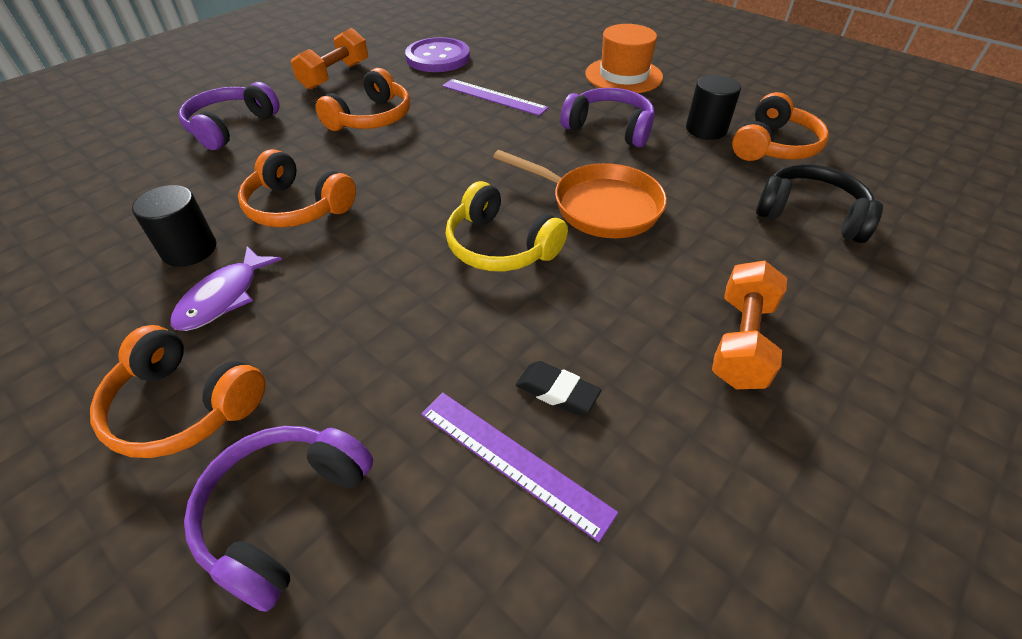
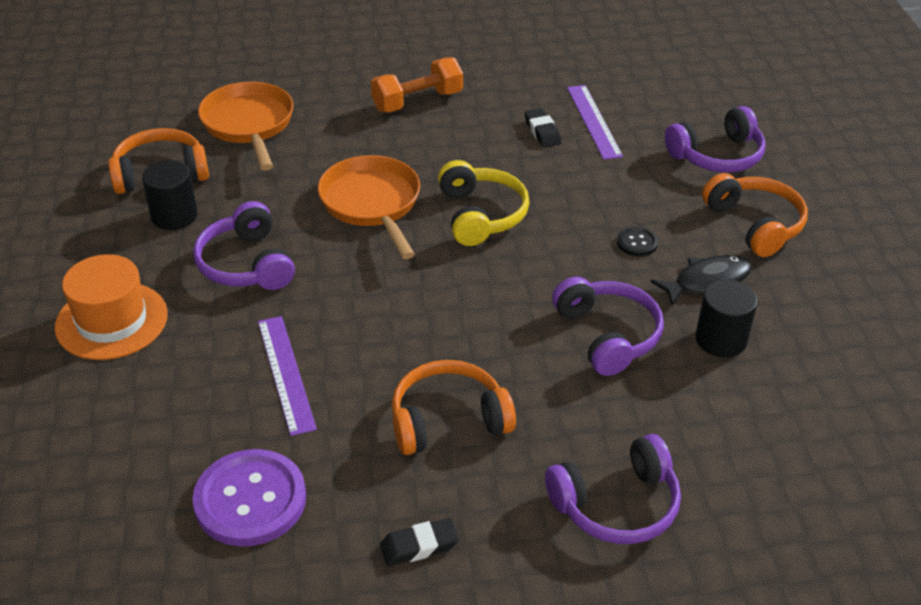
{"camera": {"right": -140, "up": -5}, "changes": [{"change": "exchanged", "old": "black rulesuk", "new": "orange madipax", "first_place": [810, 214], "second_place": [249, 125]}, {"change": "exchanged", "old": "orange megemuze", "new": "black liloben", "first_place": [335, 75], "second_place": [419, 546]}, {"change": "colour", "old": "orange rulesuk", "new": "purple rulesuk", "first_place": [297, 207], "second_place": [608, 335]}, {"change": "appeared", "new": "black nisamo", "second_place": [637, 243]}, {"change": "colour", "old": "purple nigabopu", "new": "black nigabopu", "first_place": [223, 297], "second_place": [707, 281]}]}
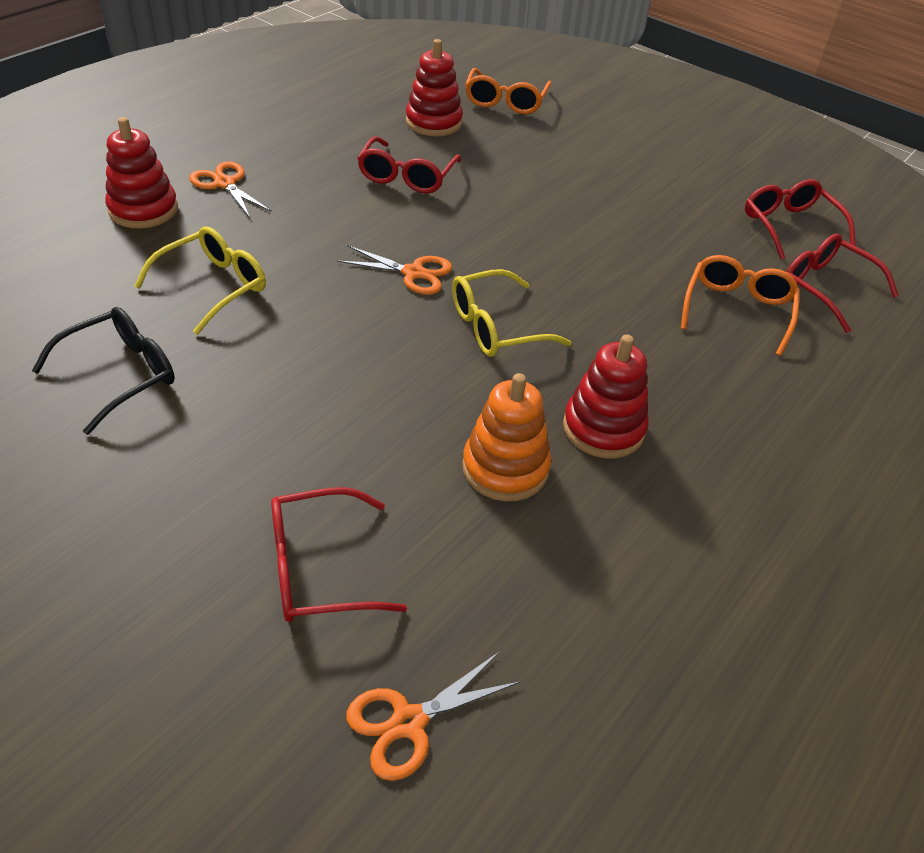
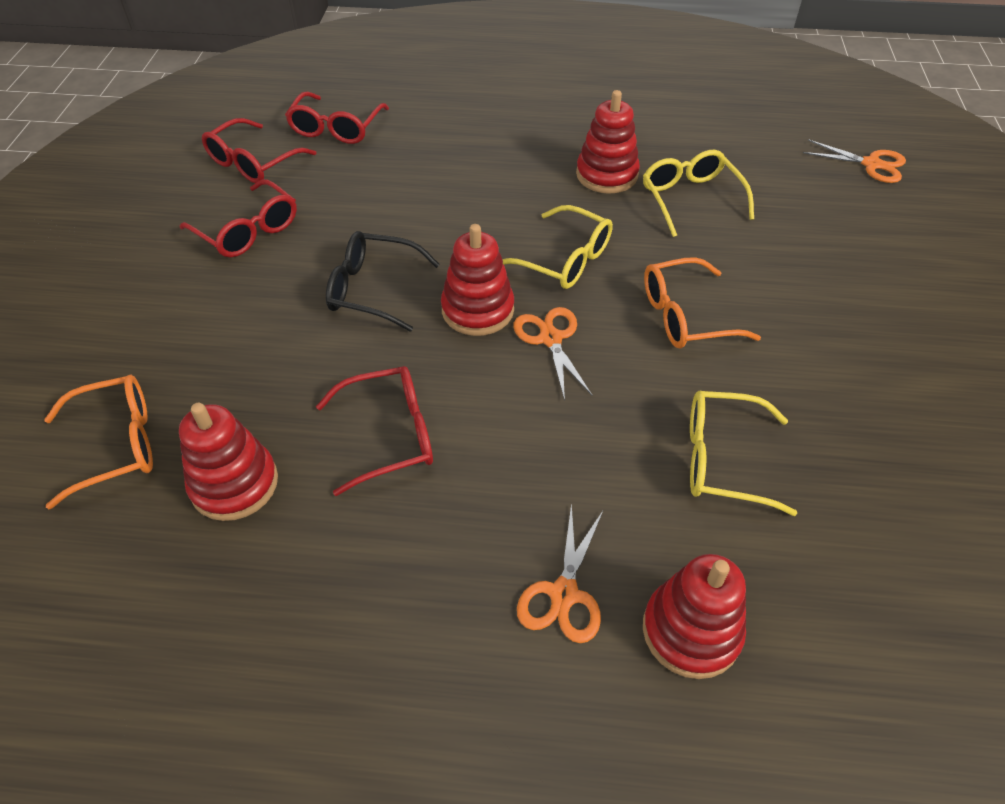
{"camera": {"right": -120, "up": 5}, "changes": [{"change": "relocated", "old": "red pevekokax", "first_place": [318, 568], "second_place": [248, 231]}, {"change": "relocated", "old": "black pevekokax", "first_place": [121, 375], "second_place": [372, 289]}, {"change": "appeared", "new": "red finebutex", "second_place": [477, 310]}, {"change": "exchanged", "old": "orange finebutex", "new": "yellow pevekokax", "first_place": [505, 468], "second_place": [690, 199]}, {"change": "relocated", "old": "orange pevekokax", "first_place": [737, 310], "second_place": [685, 316]}]}
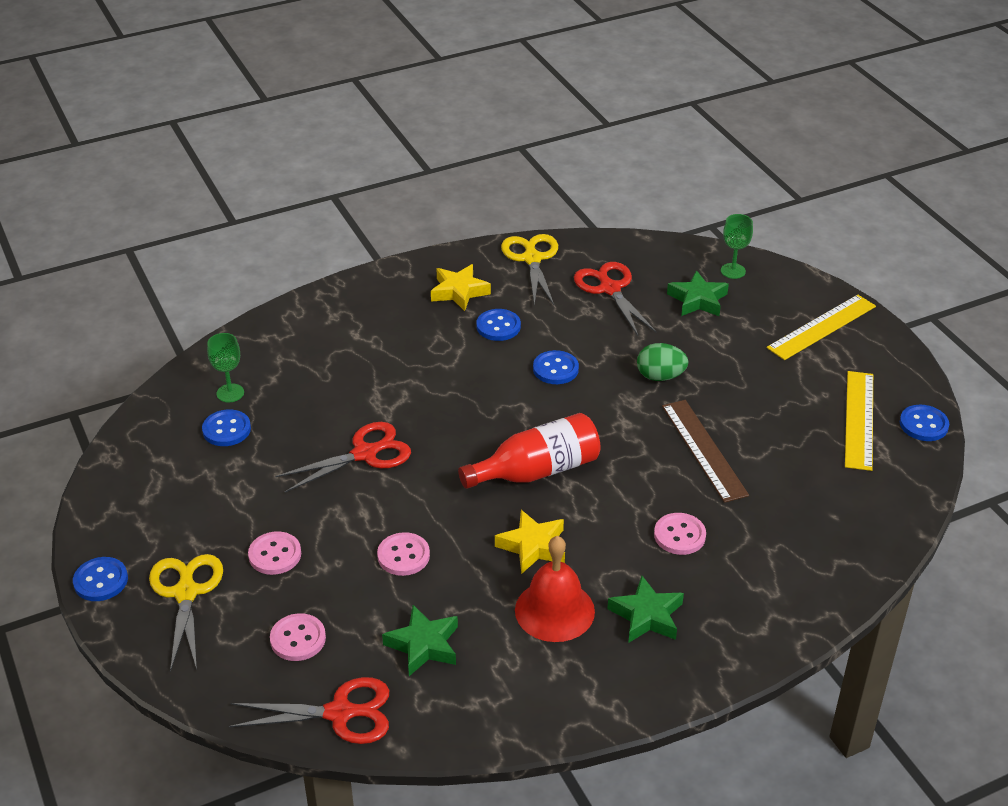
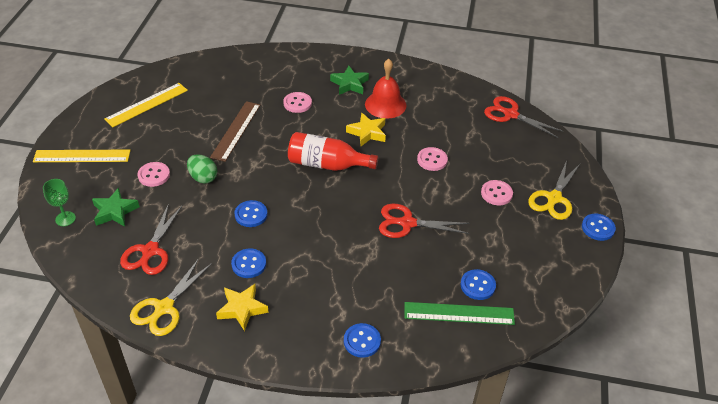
{"camera": {"right": -145, "up": 5}, "changes": [{"change": "relocated", "old": "pink nisamo", "first_place": [298, 639], "second_place": [154, 175]}, {"change": "relocated", "old": "blue nisamo", "first_place": [923, 424], "second_place": [362, 341]}, {"change": "exchanged", "old": "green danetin", "new": "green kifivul", "first_place": [230, 393], "second_place": [459, 313]}, {"change": "missing", "old": "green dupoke", "first_place": [423, 645]}]}
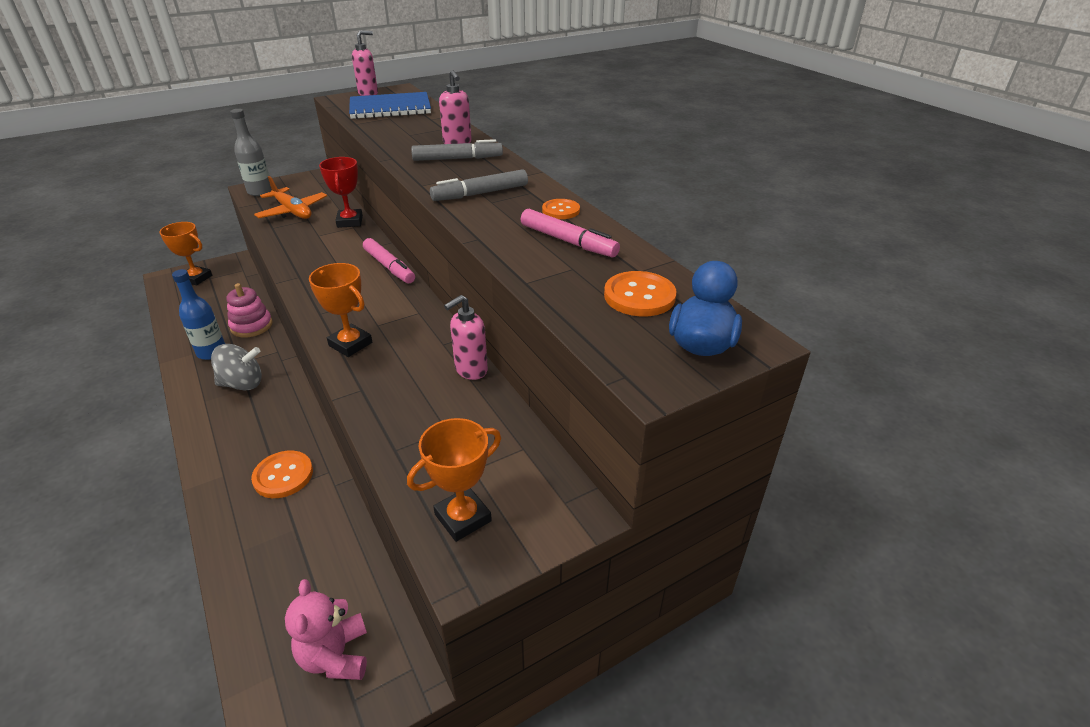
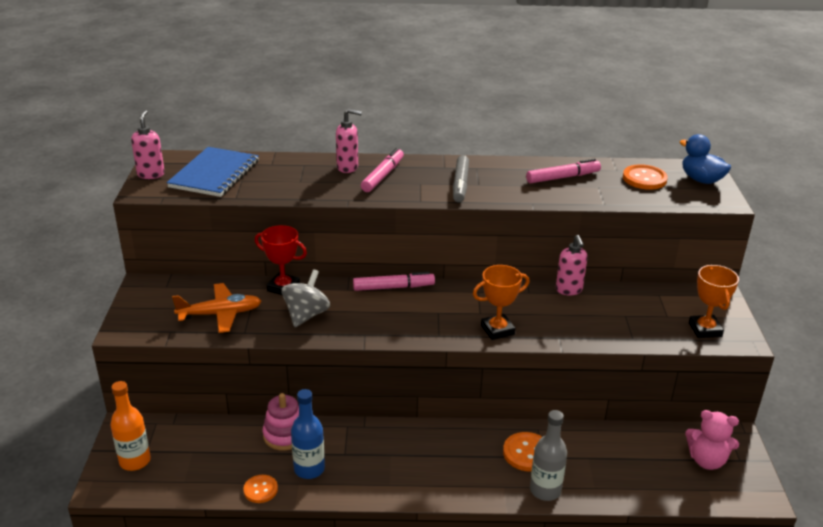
{"camera": {"right": -60, "up": -5}, "changes": [{"change": "exchanged", "old": "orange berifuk", "new": "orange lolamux", "first_place": [196, 278], "second_place": [135, 461]}, {"change": "relocated", "old": "orange nisamo", "first_place": [561, 210], "second_place": [260, 490]}, {"change": "relocated", "old": "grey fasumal", "first_place": [242, 384], "second_place": [306, 315]}, {"change": "colour", "old": "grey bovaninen", "new": "pink bovaninen", "first_place": [457, 159], "second_place": [383, 176]}, {"change": "relocated", "old": "grey lolamux", "first_place": [260, 191], "second_place": [545, 490]}]}
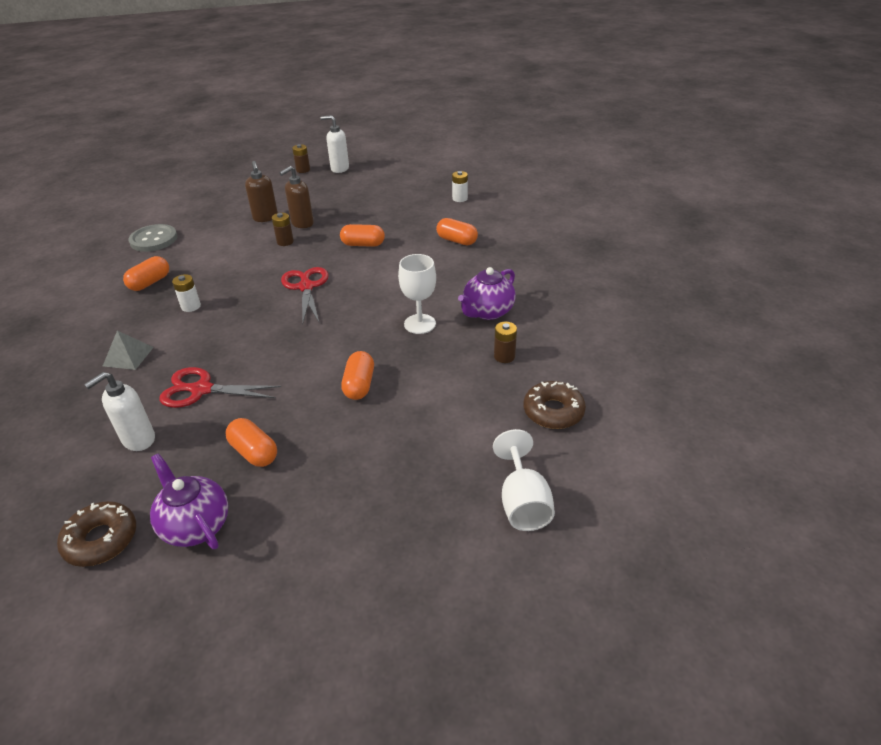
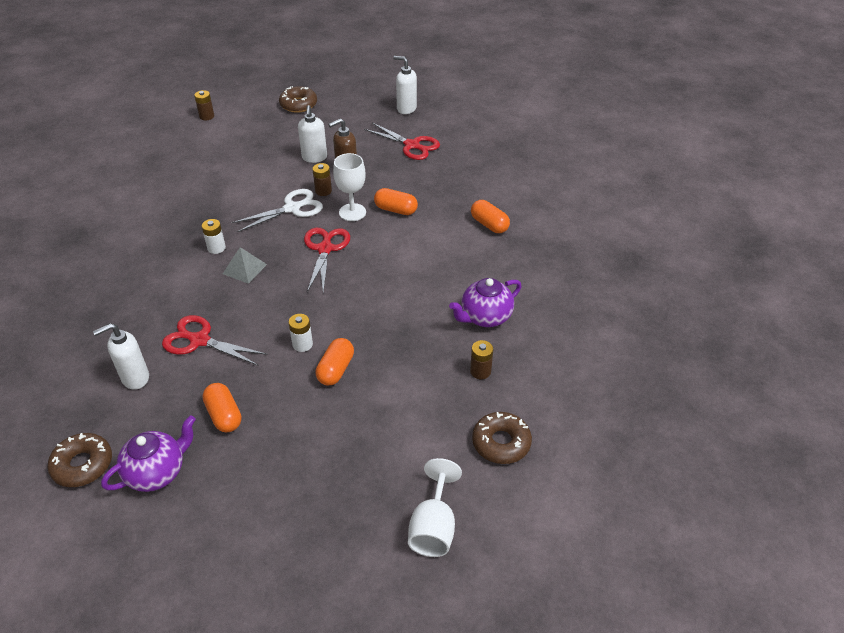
{"camera": {"right": 15, "up": 5}, "changes": [{"change": "spun", "old": "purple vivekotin", "first_place": [196, 525], "second_place": [157, 472], "degrees": 75}, {"change": "relocated", "old": "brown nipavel", "first_place": [303, 170], "second_place": [207, 116]}, {"change": "relocated", "old": "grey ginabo", "first_place": [128, 356], "second_place": [244, 269]}, {"change": "appeared", "new": "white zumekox", "second_place": [292, 208]}, {"change": "appeared", "new": "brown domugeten", "second_place": [298, 104]}, {"change": "relocated", "old": "white nipavel", "first_place": [460, 198], "second_place": [302, 344]}, {"change": "colour", "old": "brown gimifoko", "new": "white gimifoko", "first_place": [265, 218], "second_place": [314, 158]}, {"change": "relocated", "old": "white danetin", "first_place": [420, 324], "second_place": [352, 212]}, {"change": "appeared", "new": "red zumekox", "second_place": [412, 145]}, {"change": "missing", "old": "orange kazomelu", "first_place": [150, 283]}, {"change": "missing", "old": "grey nisamo", "first_place": [154, 239]}]}
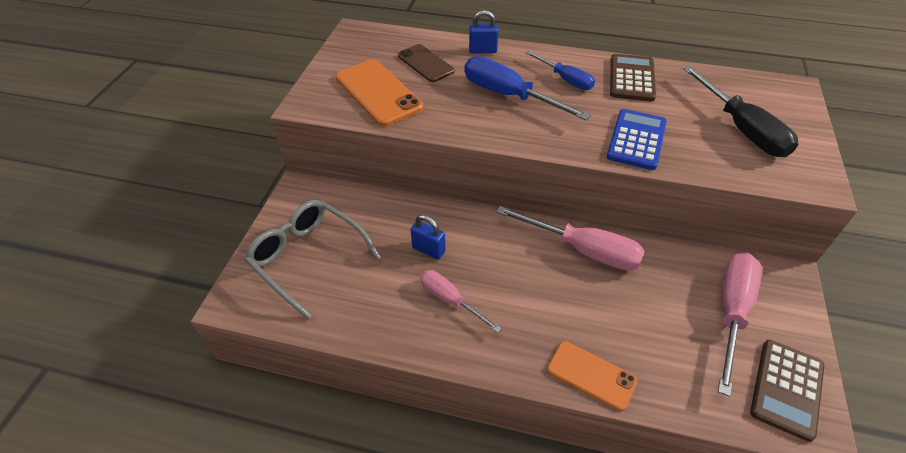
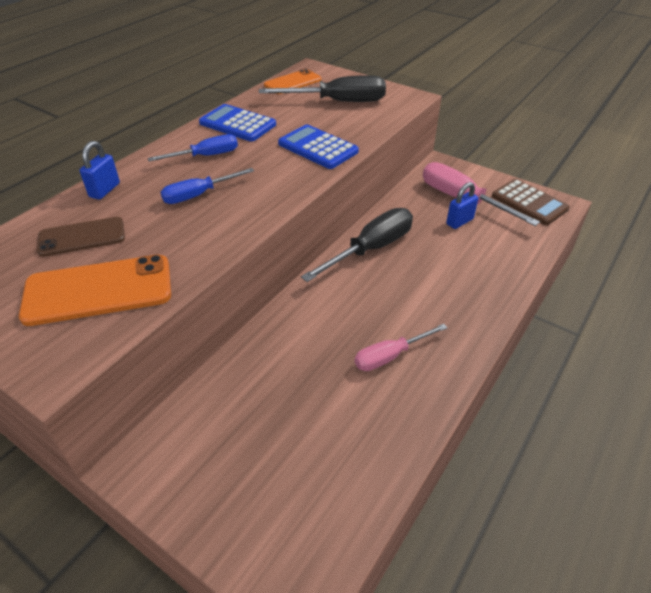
{"camera": {"right": -70, "up": -5}, "changes": [{"change": "size", "old": "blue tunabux", "first_place": [509, 96], "second_place": [199, 195], "factor": 0.61}, {"change": "colour", "old": "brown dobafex", "new": "blue dobafex", "first_place": [632, 78], "second_place": [238, 124]}, {"change": "relocated", "old": "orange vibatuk", "first_place": [591, 375], "second_place": [292, 82]}, {"change": "colour", "old": "pink tunabux", "new": "black tunabux", "first_place": [583, 249], "second_place": [370, 249]}, {"change": "relocated", "old": "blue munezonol", "first_place": [428, 250], "second_place": [459, 222]}, {"change": "missing", "old": "grey pevekokax", "first_place": [308, 258]}]}
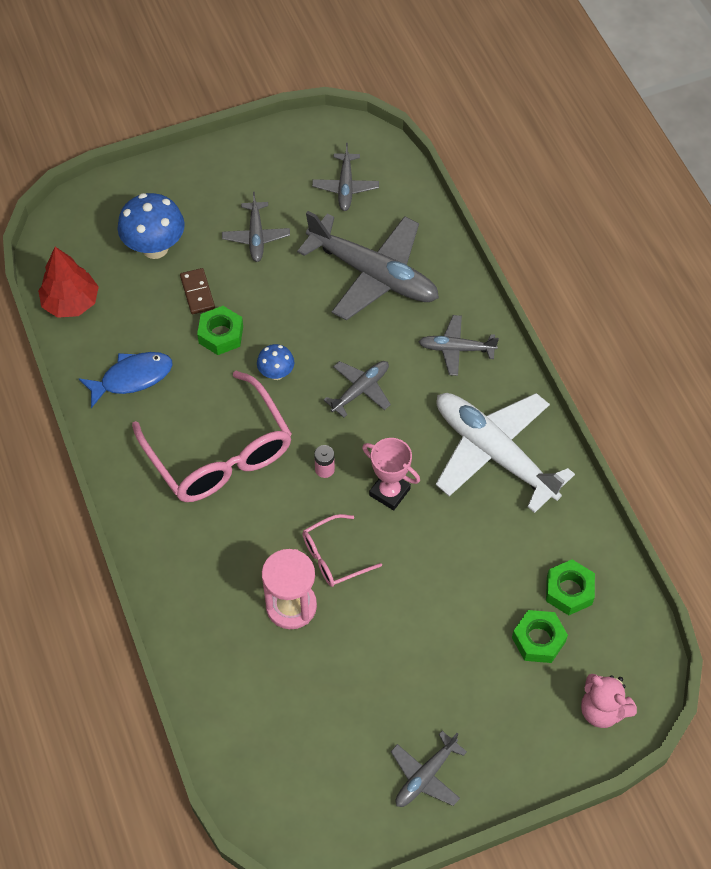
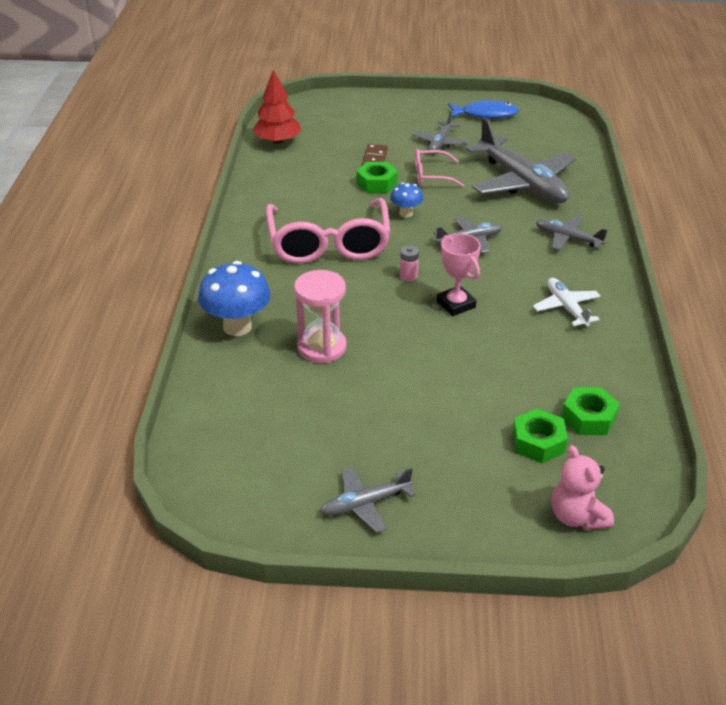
{"camera": {"right": 25, "up": -20}, "changes": [{"change": "relocated", "old": "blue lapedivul", "first_place": [155, 248], "second_place": [237, 327]}, {"change": "relocated", "old": "pink pevekokax", "first_place": [333, 557], "second_place": [431, 175]}, {"change": "relocated", "old": "blue nigabopu", "first_place": [132, 378], "second_place": [485, 114]}, {"change": "size", "old": "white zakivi", "first_place": [494, 453], "second_place": [566, 308], "factor": 0.5}, {"change": "missing", "old": "grey zakivi", "first_place": [345, 187]}]}
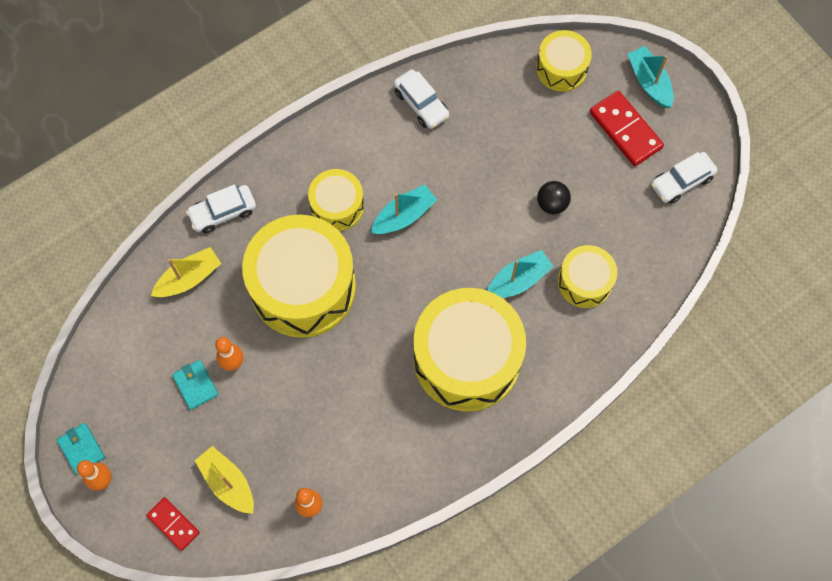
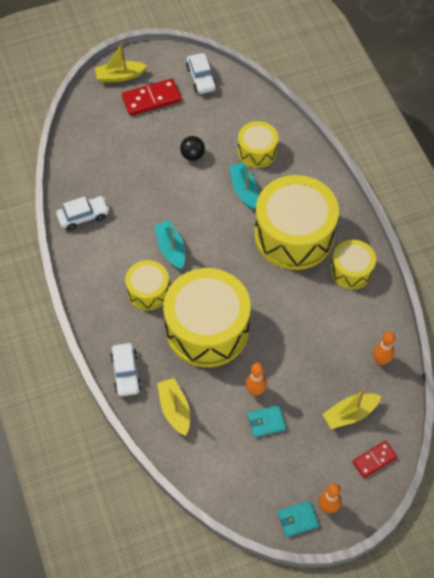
{"camera": {"right": -75, "up": -10}, "changes": [{"change": "colour", "old": "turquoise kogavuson", "new": "yellow kogavuson", "first_place": [649, 82], "second_place": [120, 76]}, {"change": "relocated", "old": "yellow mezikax", "first_place": [561, 68], "second_place": [351, 270]}]}
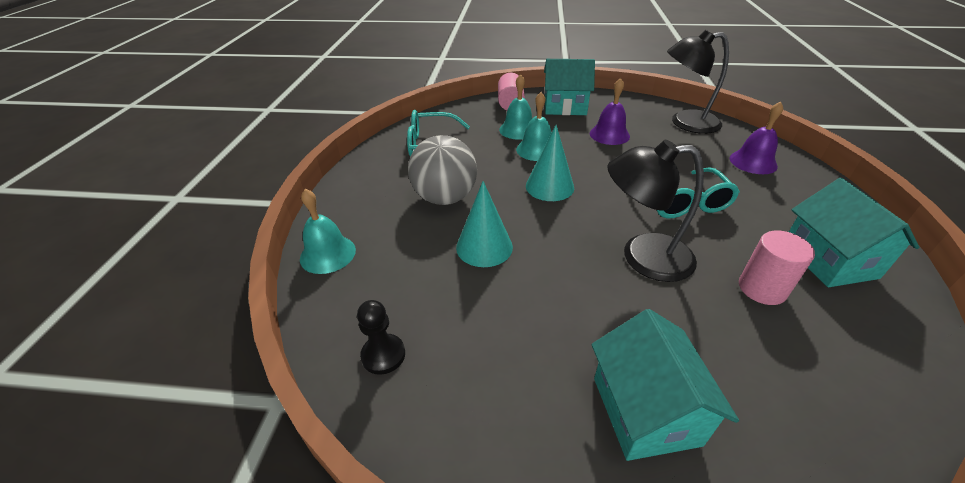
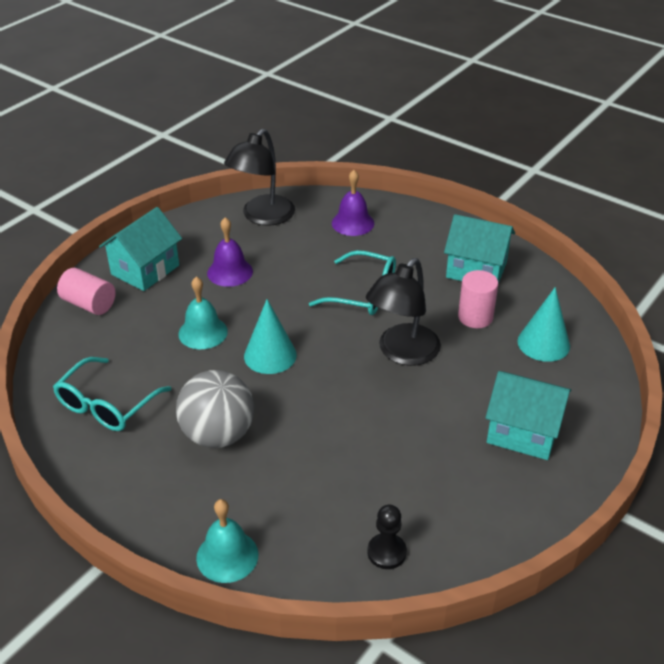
{"camera": {"right": -60, "up": 0}, "changes": [{"change": "relocated", "old": "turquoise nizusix", "first_place": [484, 247], "second_place": [543, 343]}, {"change": "missing", "old": "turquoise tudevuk", "first_place": [518, 130]}]}
